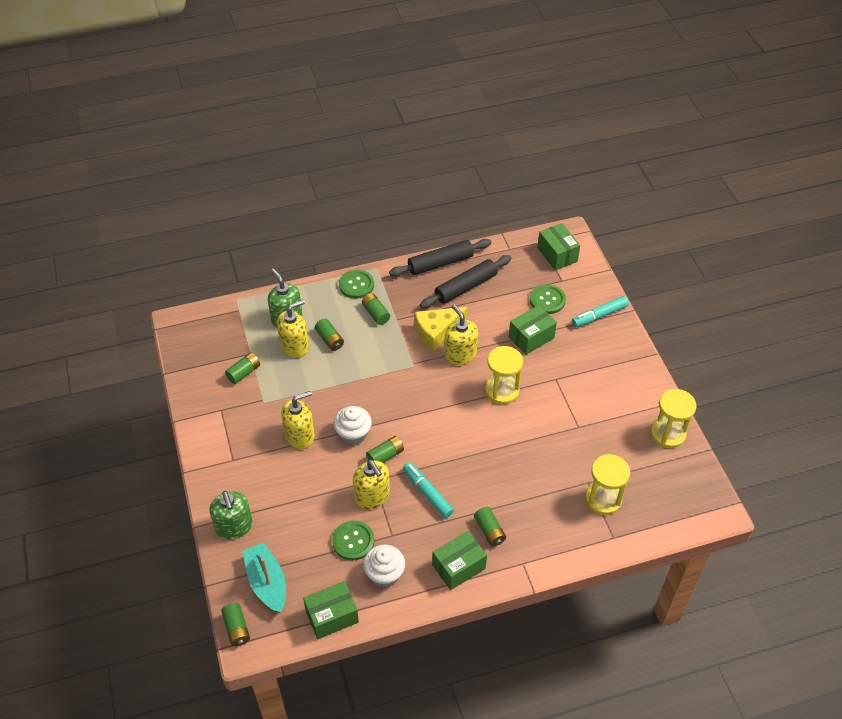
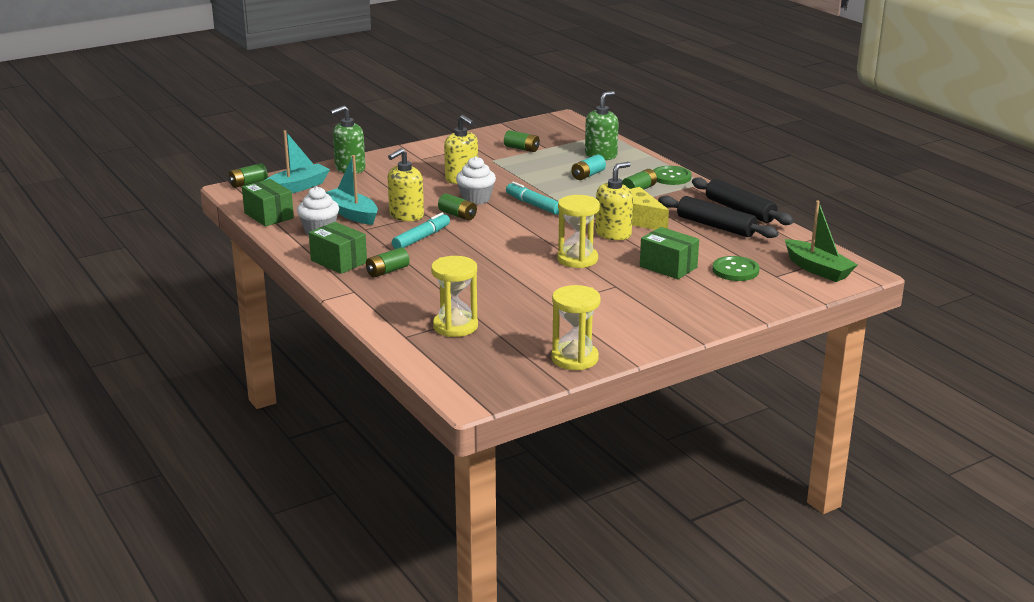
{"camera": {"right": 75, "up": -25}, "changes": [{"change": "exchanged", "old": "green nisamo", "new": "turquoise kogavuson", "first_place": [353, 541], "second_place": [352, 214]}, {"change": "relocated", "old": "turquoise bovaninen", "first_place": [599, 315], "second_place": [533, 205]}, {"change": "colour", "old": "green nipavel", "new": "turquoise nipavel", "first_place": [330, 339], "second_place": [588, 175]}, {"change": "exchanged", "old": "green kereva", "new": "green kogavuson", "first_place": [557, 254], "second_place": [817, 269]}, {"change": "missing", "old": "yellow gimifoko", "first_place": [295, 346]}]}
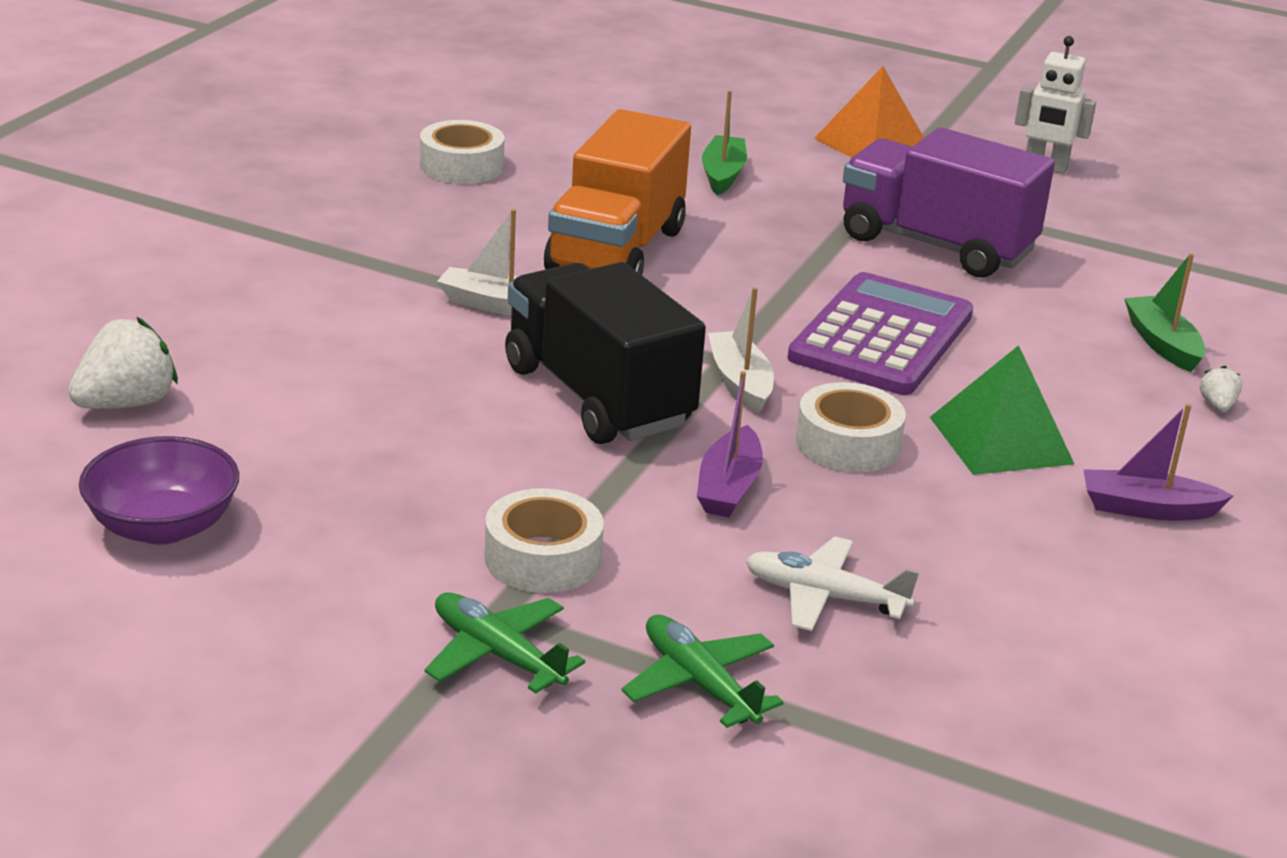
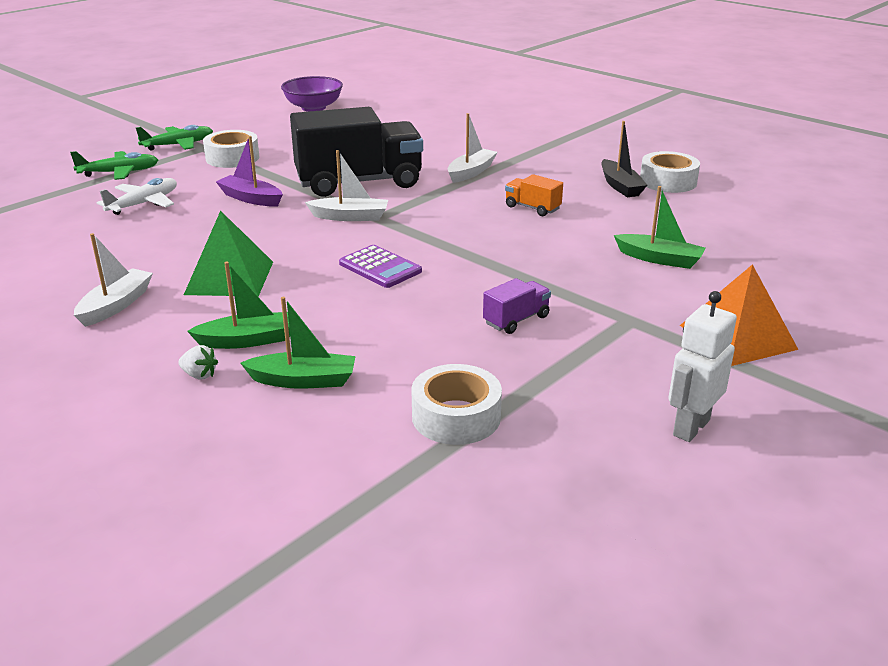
{"camera": {"right": 110, "up": 0}, "changes": [{"change": "colour", "old": "purple kogavuson", "new": "white kogavuson", "first_place": [1147, 509], "second_place": [116, 305]}, {"change": "appeared", "new": "green kogavuson", "second_place": [249, 340]}, {"change": "size", "old": "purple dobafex", "first_place": [881, 337], "second_place": [380, 267], "factor": 0.53}, {"change": "relocated", "old": "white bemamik", "first_place": [848, 443], "second_place": [456, 416]}, {"change": "size", "old": "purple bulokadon", "first_place": [936, 245], "second_place": [516, 320], "factor": 0.42}, {"change": "size", "old": "orange bulokadon", "first_place": [616, 251], "second_place": [532, 208], "factor": 0.42}, {"change": "appeared", "new": "black kogavuson", "second_place": [620, 186]}, {"change": "missing", "old": "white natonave", "first_place": [126, 403]}]}
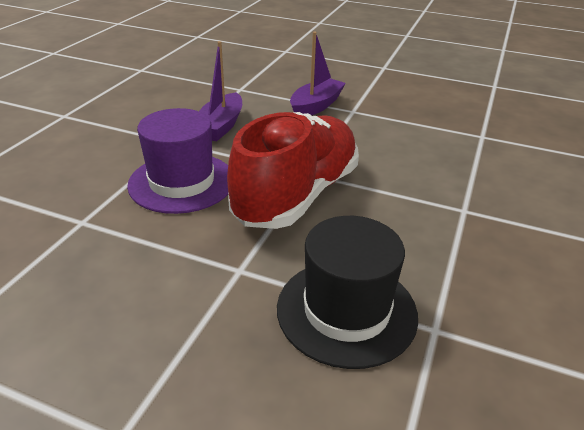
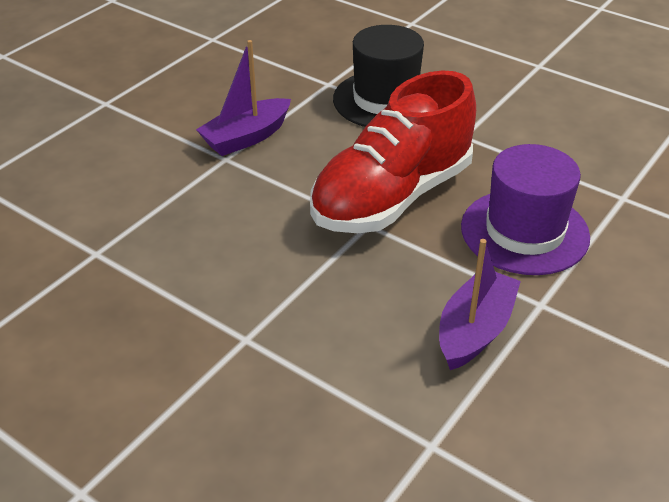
{"camera": {"right": -165, "up": 5}, "changes": [{"change": "relocated", "old": "purple kogavuson", "first_place": [316, 106], "second_place": [246, 137]}]}
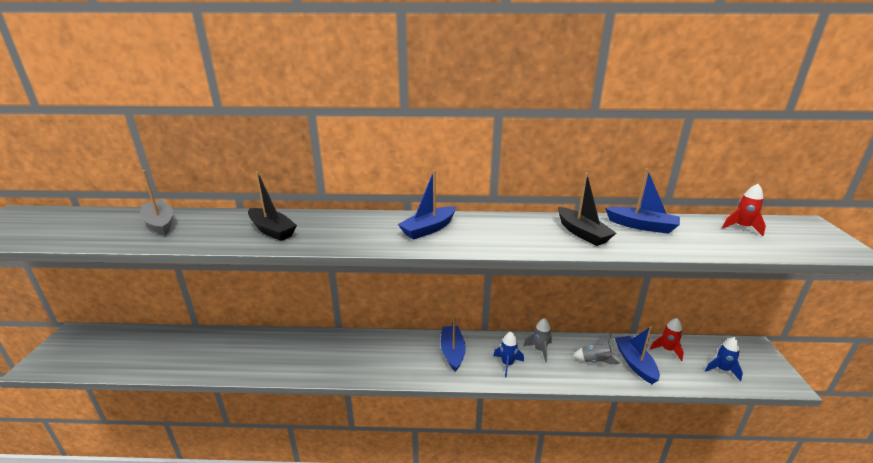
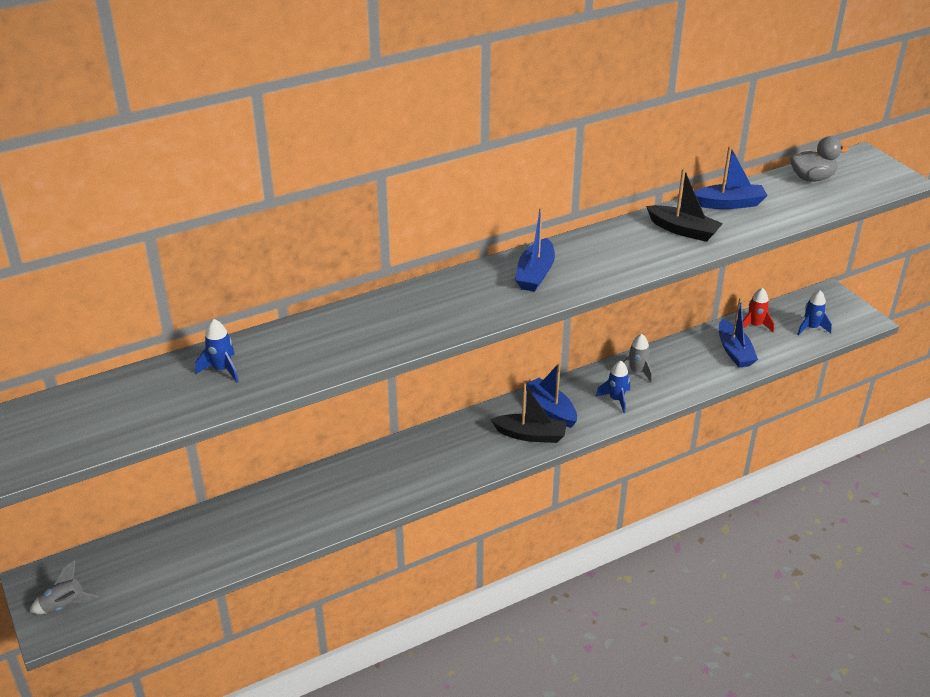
{"camera": {"right": -30, "up": 10}, "changes": [{"change": "relocated", "old": "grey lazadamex", "first_place": [595, 361], "second_place": [64, 606]}, {"change": "exchanged", "old": "grey kogavuson", "new": "blue lazadamex", "first_place": [160, 223], "second_place": [222, 369]}, {"change": "relocated", "old": "black kogavuson", "first_place": [272, 230], "second_place": [530, 435]}, {"change": "spun", "old": "blue kogavuson", "first_place": [635, 363], "second_place": [734, 351], "degrees": -150}, {"change": "exchanged", "old": "red lazadamex", "new": "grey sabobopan", "first_place": [742, 227], "second_place": [812, 178]}]}
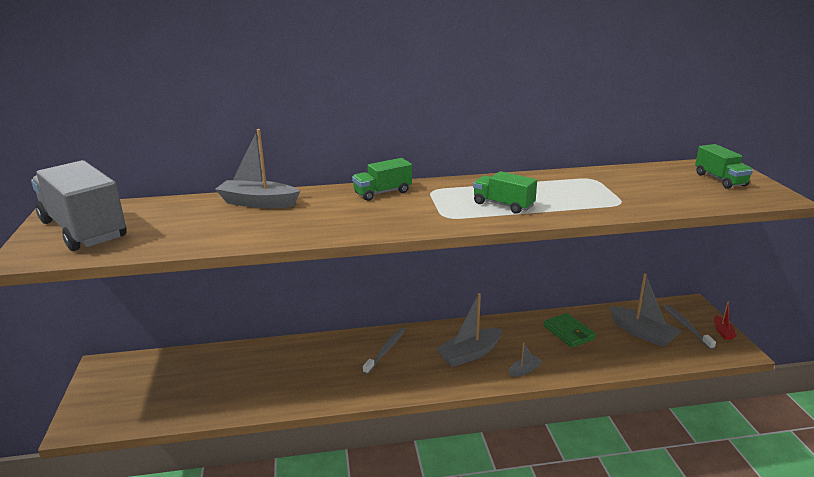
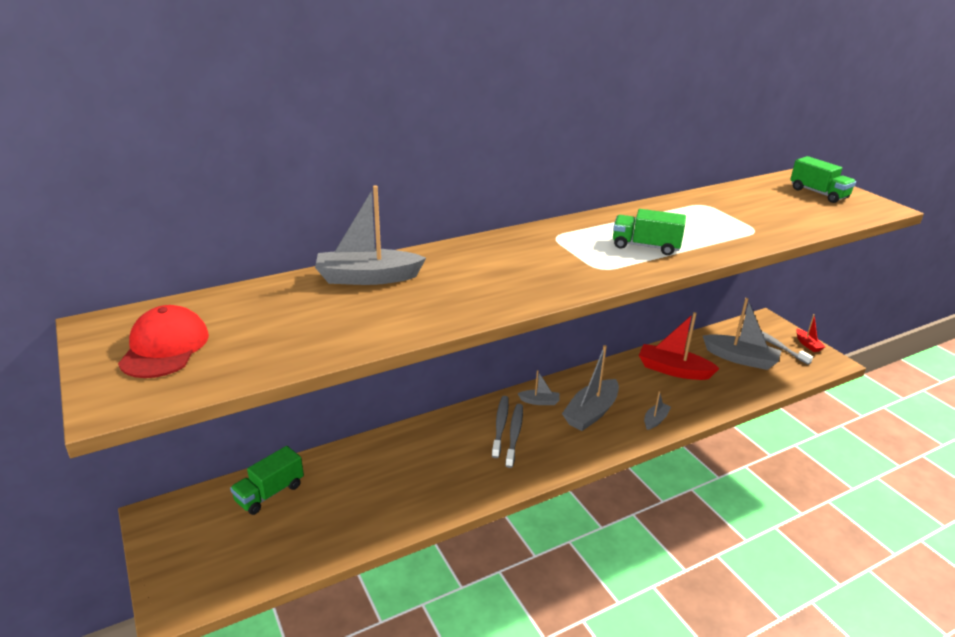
{"camera": {"right": -20, "up": 5}, "changes": [{"change": "exchanged", "old": "grey bulokadon", "new": "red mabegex", "first_place": [84, 229], "second_place": [165, 347]}, {"change": "relocated", "old": "green bulokadon", "first_place": [382, 192], "second_place": [269, 493]}, {"change": "appeared", "new": "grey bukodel", "second_place": [514, 434]}, {"change": "appeared", "new": "grey kogavuson", "second_place": [539, 401]}, {"change": "exchanged", "old": "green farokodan", "new": "red kogavuson", "first_place": [569, 332], "second_place": [673, 370]}]}
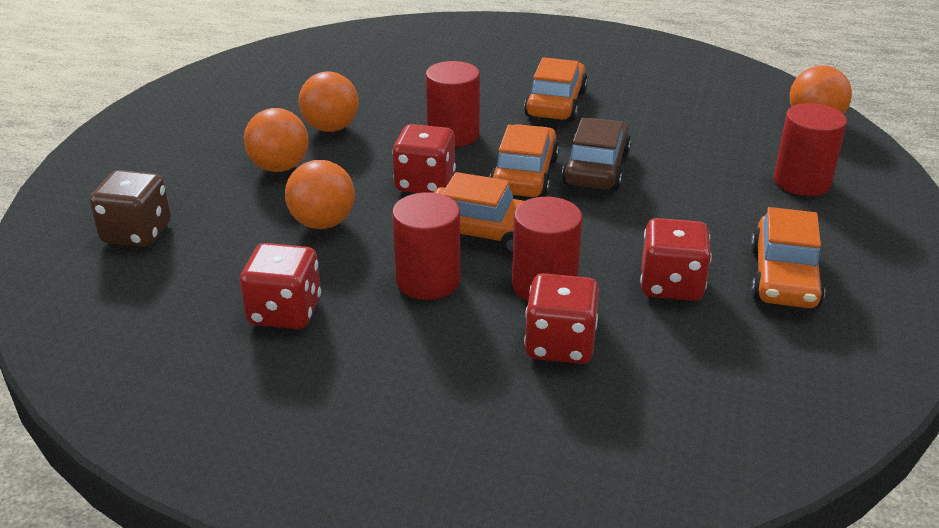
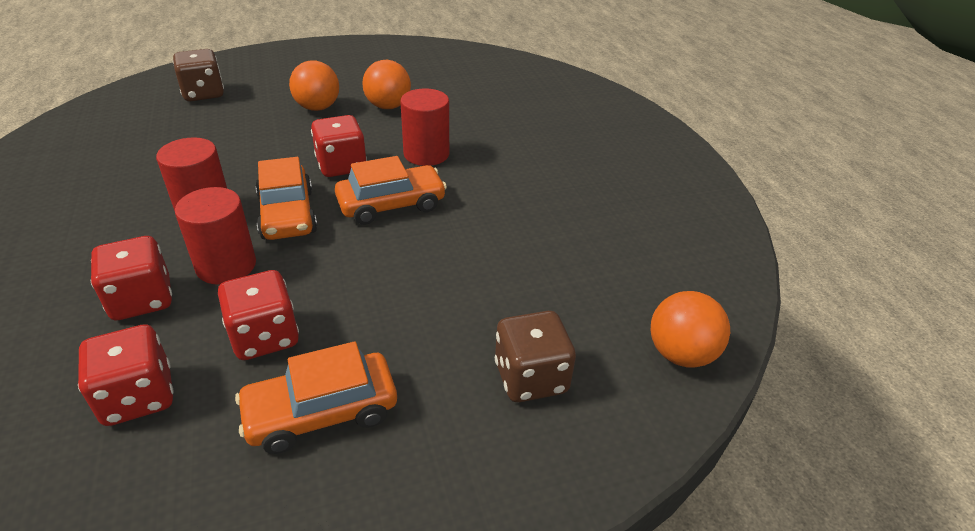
{"camera": {"right": 55, "up": 5}, "changes": [{"change": "relocated", "old": "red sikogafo", "first_place": [285, 312], "second_place": [138, 397]}, {"change": "exchanged", "old": "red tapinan", "new": "brown sikogafo", "first_place": [802, 182], "second_place": [531, 378]}, {"change": "missing", "old": "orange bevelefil", "first_place": [322, 223]}, {"change": "missing", "old": "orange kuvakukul", "first_place": [555, 103]}, {"change": "missing", "old": "brown kuvakukul", "first_place": [596, 168]}]}
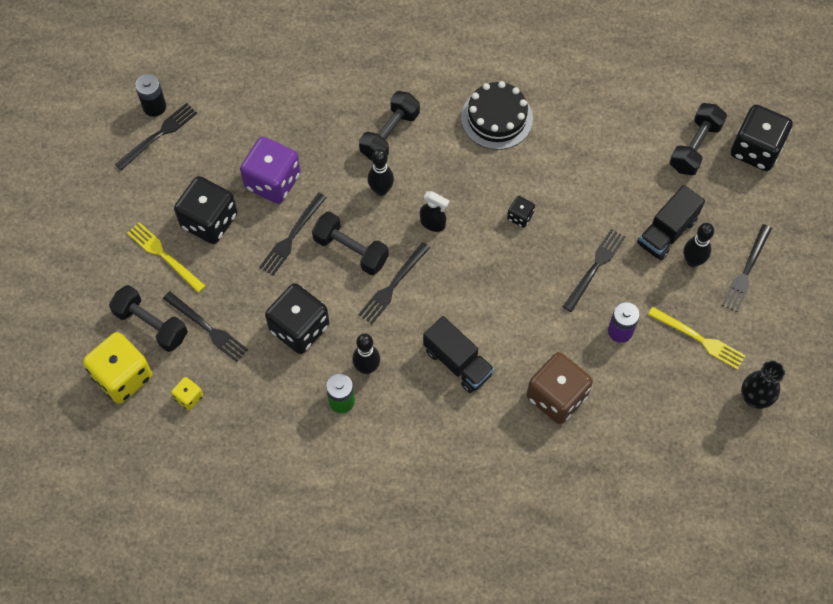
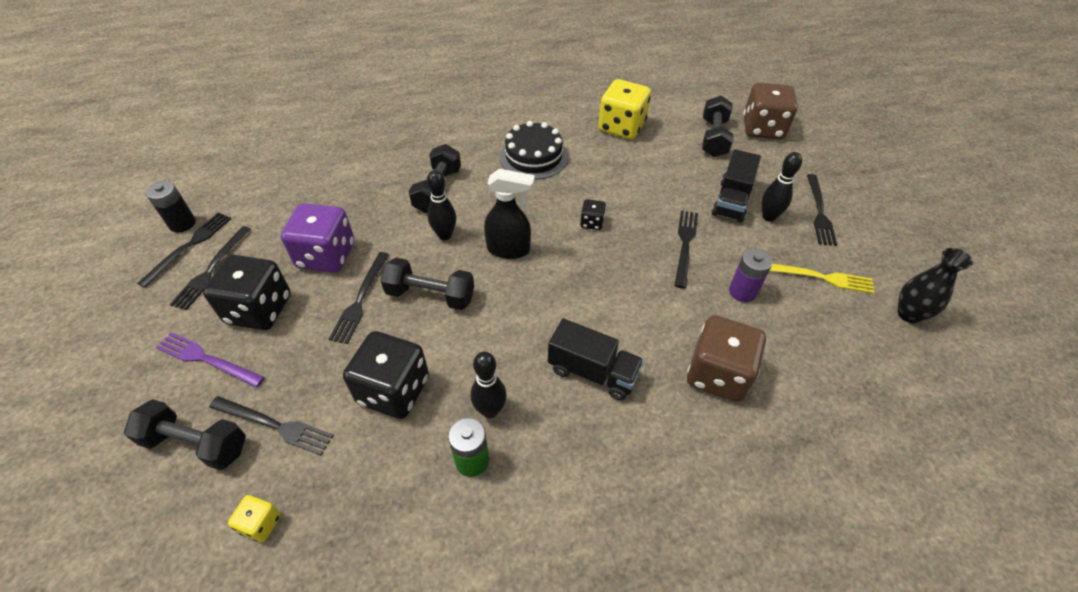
{"camera": {"right": -20, "up": -15}, "changes": [{"change": "colour", "old": "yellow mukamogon", "new": "purple mukamogon", "first_place": [164, 256], "second_place": [207, 359]}, {"change": "relocated", "old": "black mukamogon", "first_place": [393, 285], "second_place": [211, 270]}, {"change": "size", "old": "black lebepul", "first_place": [433, 223], "second_place": [509, 249], "factor": 1.52}, {"change": "relocated", "old": "yellow sikogafo", "first_place": [123, 376], "second_place": [621, 127]}, {"change": "colour", "old": "black sikogafo", "new": "brown sikogafo", "first_place": [755, 149], "second_place": [762, 129]}]}
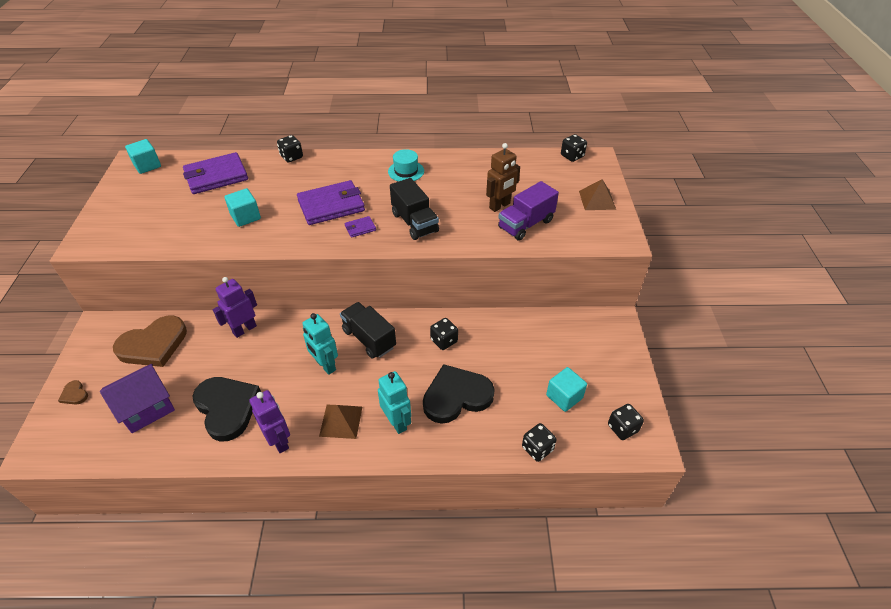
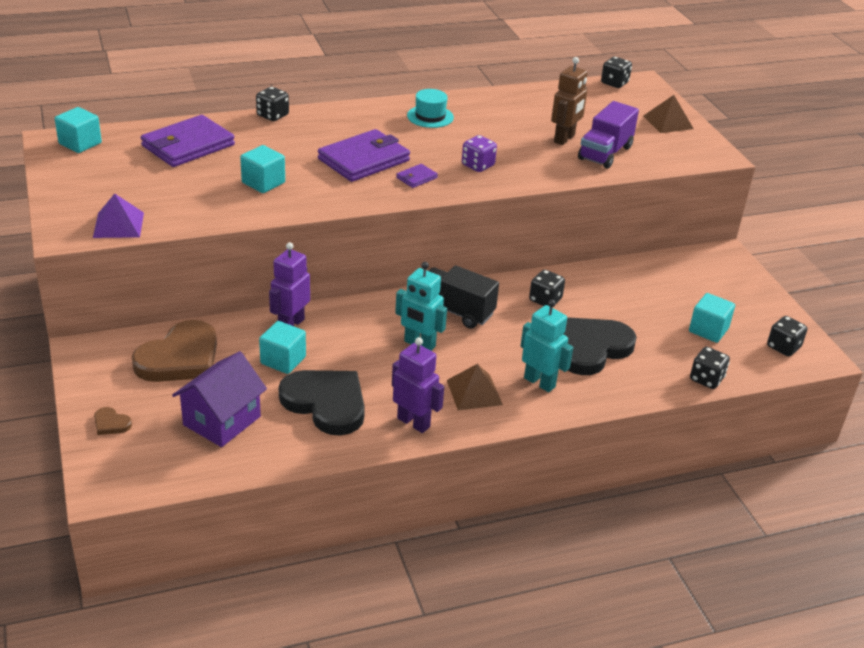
{"camera": {"right": -20, "up": -10}, "changes": [{"change": "appeared", "new": "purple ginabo", "second_place": [118, 225]}, {"change": "appeared", "new": "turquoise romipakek", "second_place": [283, 360]}, {"change": "exchanged", "old": "black bulokadon", "new": "purple sikogafo", "first_place": [415, 223], "second_place": [477, 165]}]}
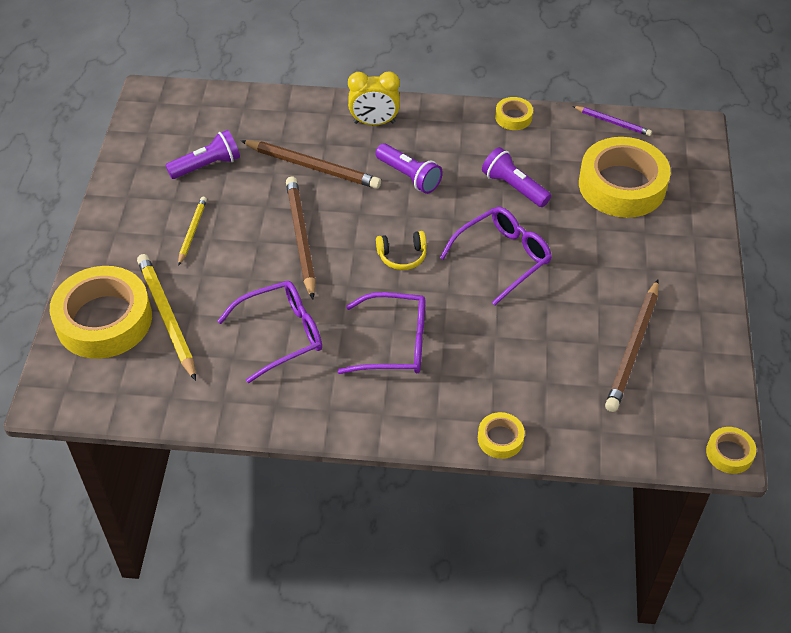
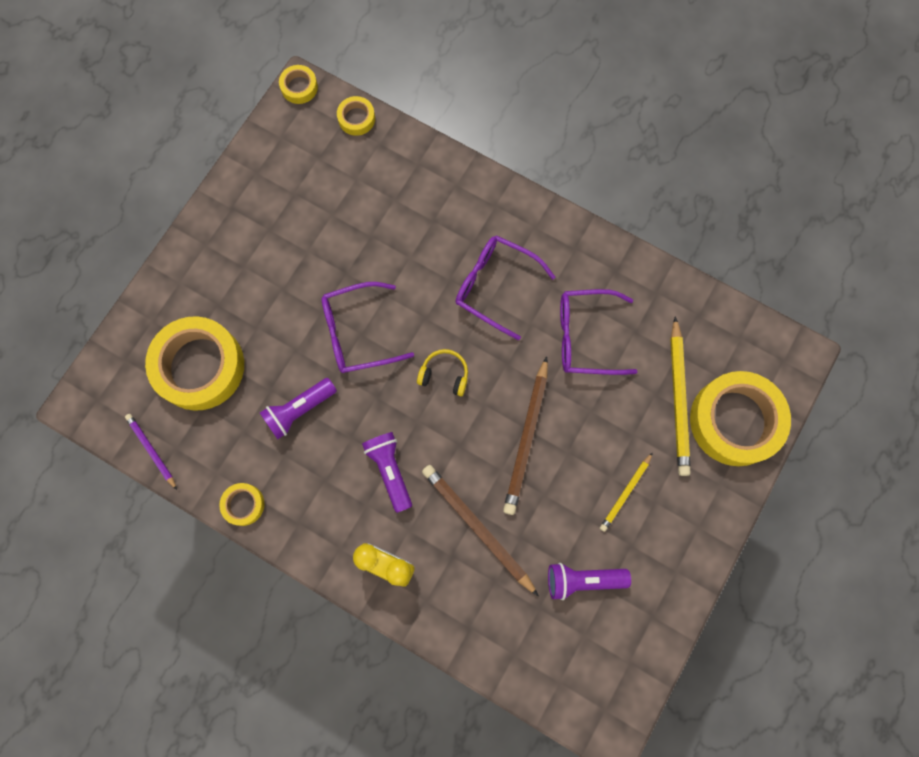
{"camera": {"right": -155, "up": 25}, "changes": [{"change": "spun", "old": "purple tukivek", "first_place": [514, 187], "second_place": [299, 410], "degrees": 75}, {"change": "relocated", "old": "yellow bemamik", "first_place": [500, 438], "second_place": [356, 118]}, {"change": "missing", "old": "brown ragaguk", "first_place": [633, 348]}]}
